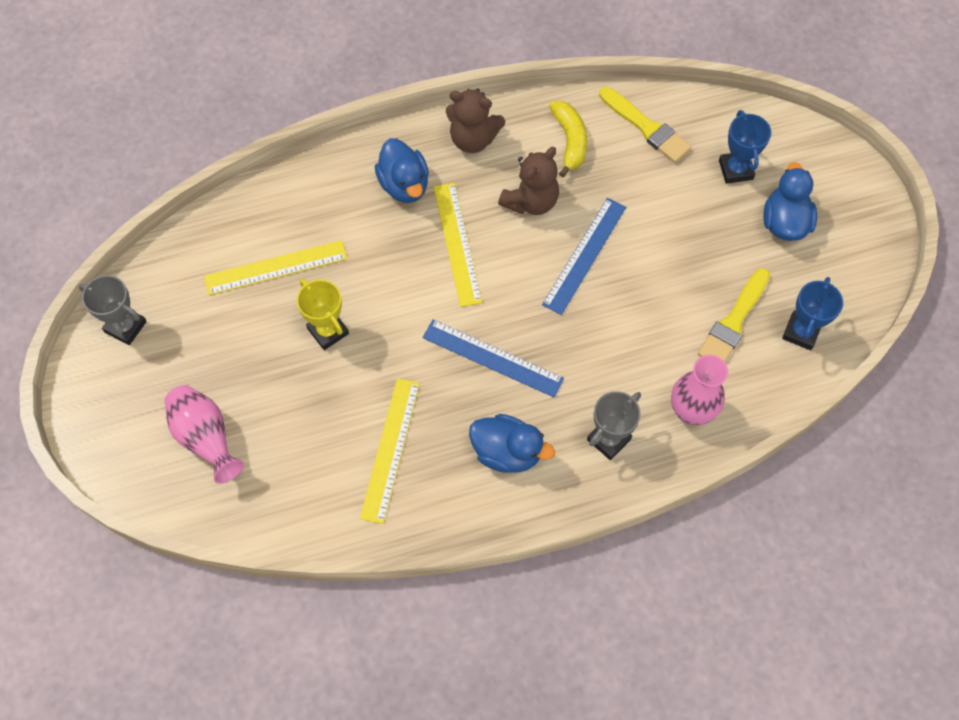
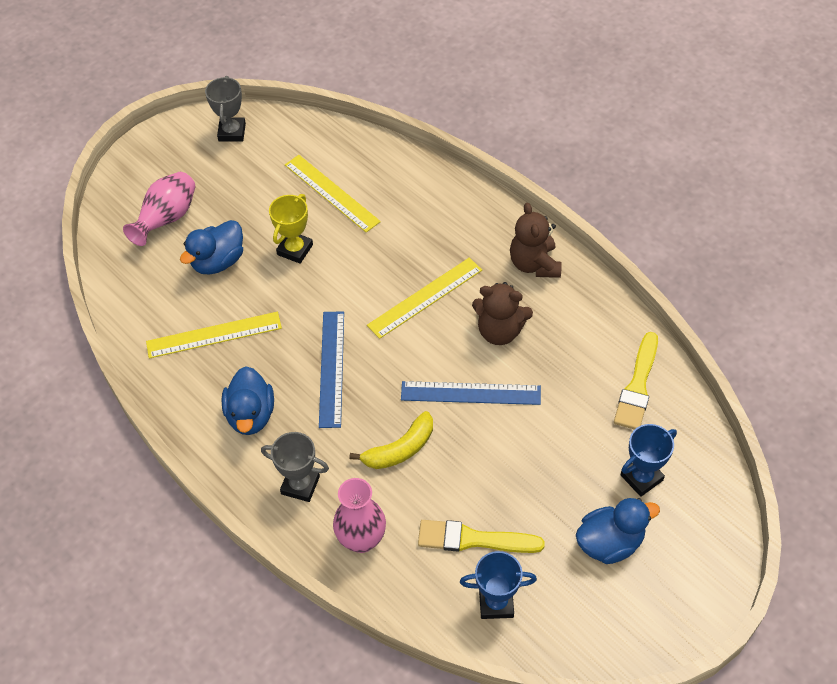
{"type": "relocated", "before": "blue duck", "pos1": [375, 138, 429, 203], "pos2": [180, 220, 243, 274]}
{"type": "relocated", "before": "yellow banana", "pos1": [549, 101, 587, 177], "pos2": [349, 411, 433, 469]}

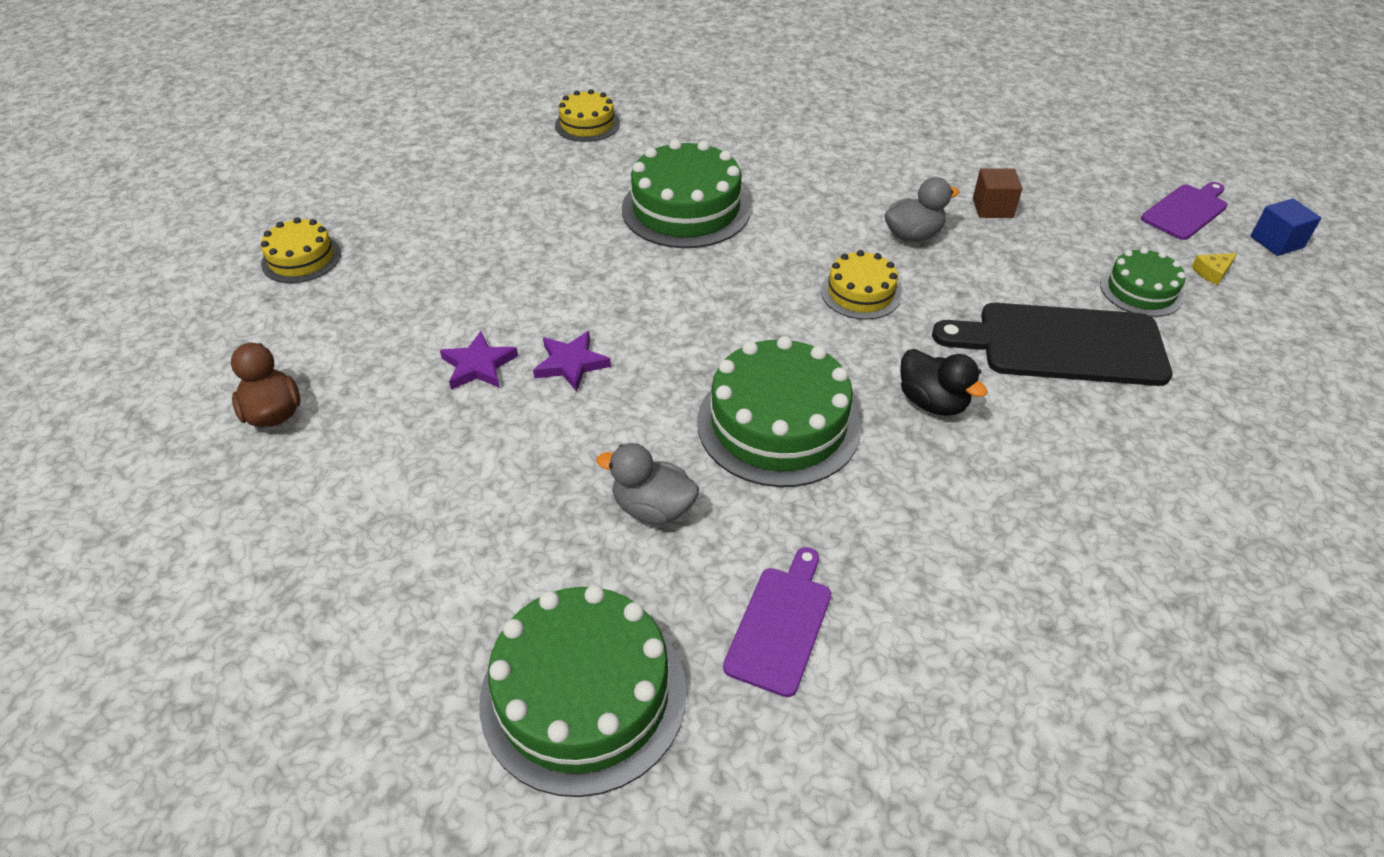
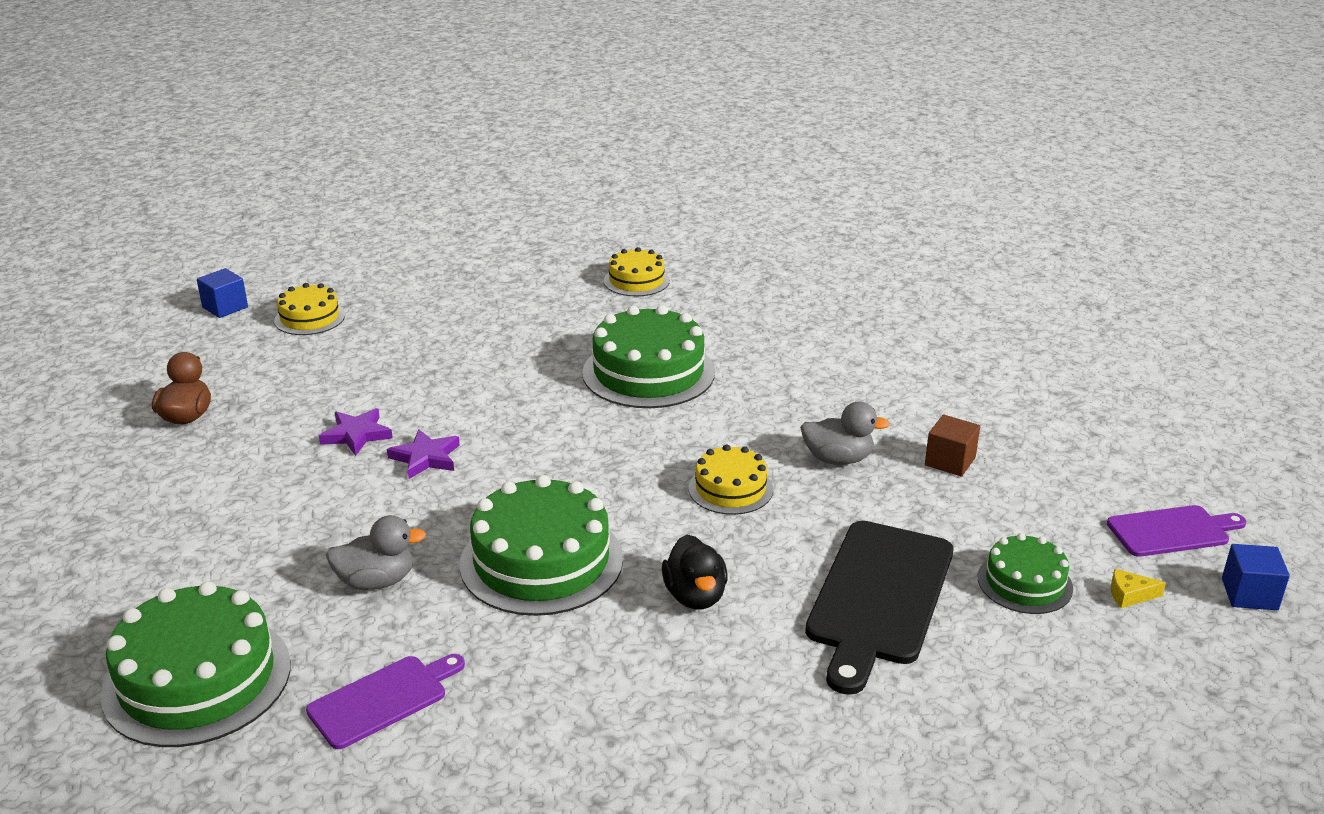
{"type": "appeared", "after": "blue cube", "pos2": [197, 268, 248, 318]}
{"type": "spun", "before": "grey duck", "pos1": [596, 443, 699, 525], "pos2": [326, 515, 426, 590], "turn": 120}
{"type": "spun", "before": "black cutting board", "pos1": [932, 303, 1172, 386], "pos2": [805, 521, 953, 695], "turn": -105}

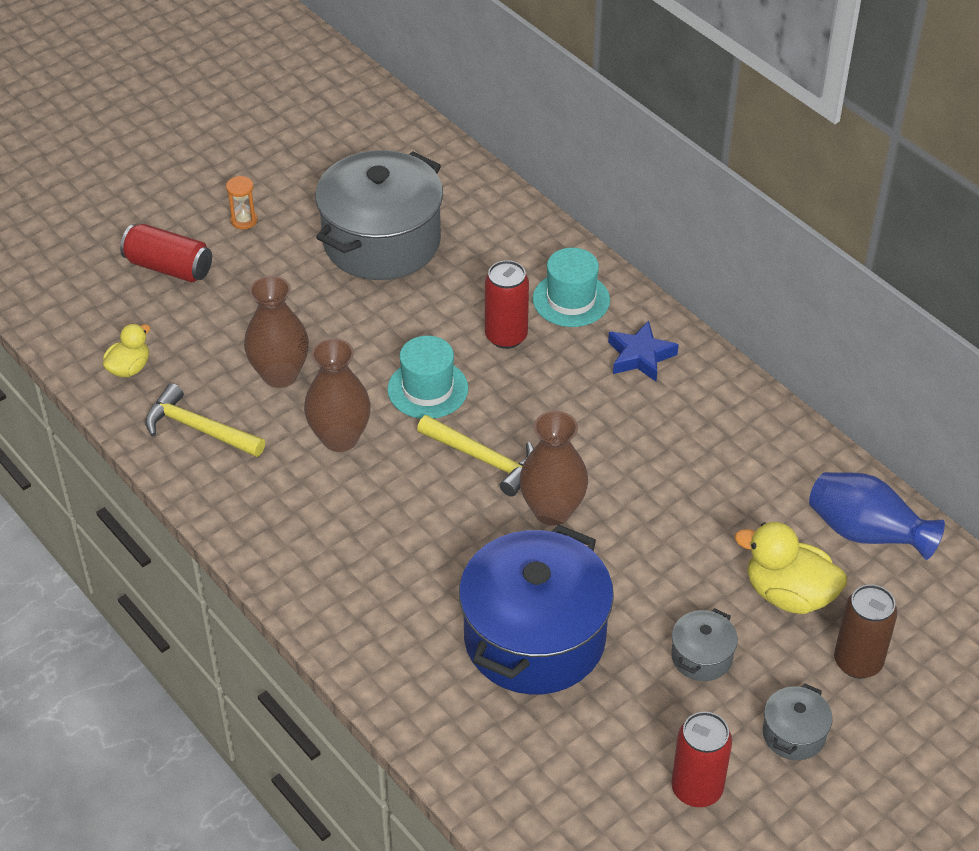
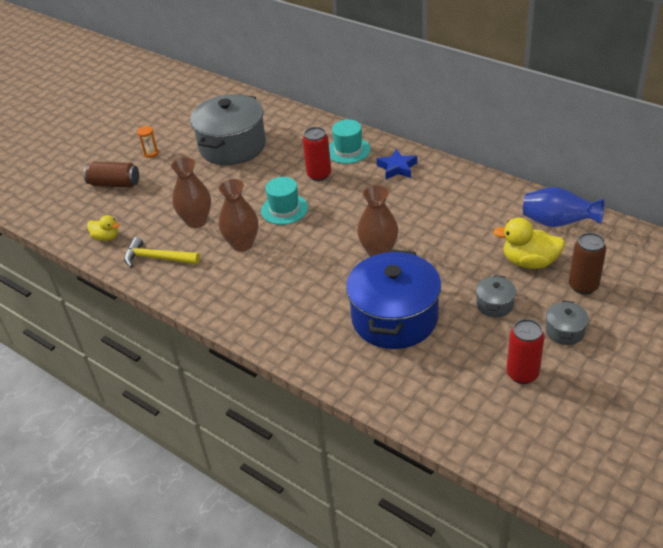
{"type": "colour", "before": "red can", "after": "brown can", "pos1": [120, 224, 212, 282], "pos2": [84, 162, 139, 188]}
{"type": "spun", "before": "yellow duck", "pos1": [103, 324, 150, 377], "pos2": [87, 215, 119, 241], "turn": 90}
{"type": "missing", "before": "yellow hammer", "pos1": [417, 415, 534, 497]}

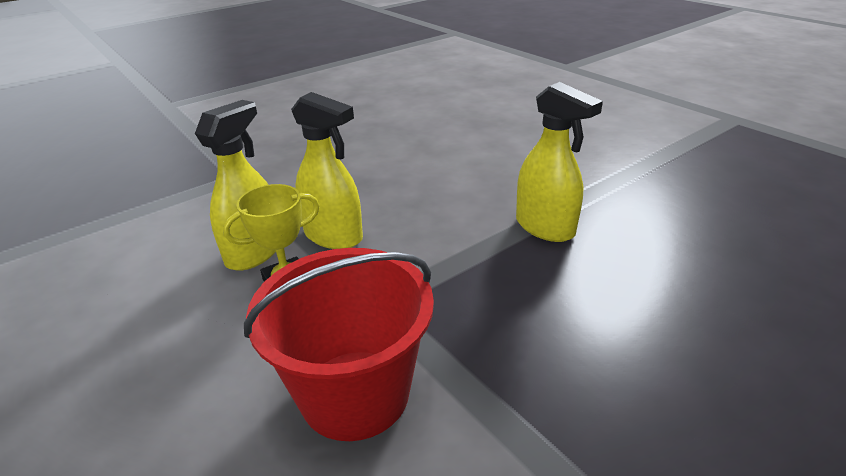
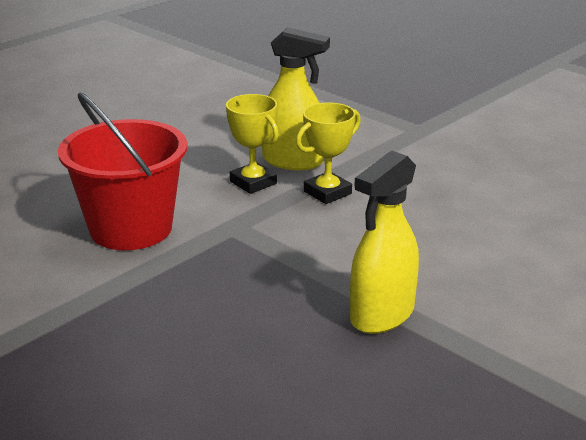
{"type": "exchanged", "before": "yellow spray bottle", "after": "yellow trophy", "pos1": [291, 92, 363, 249], "pos2": [296, 102, 361, 204]}

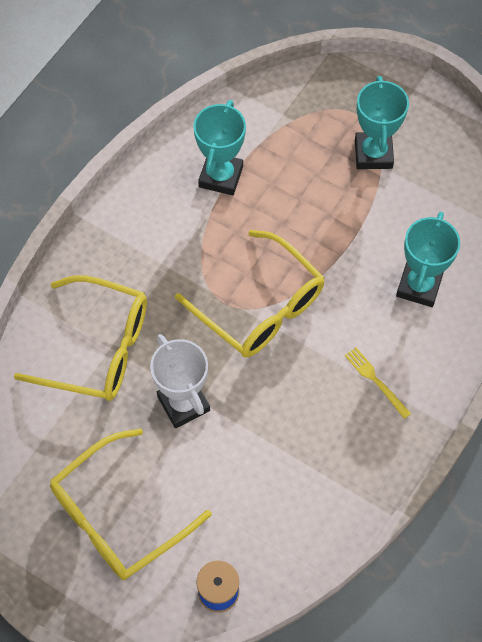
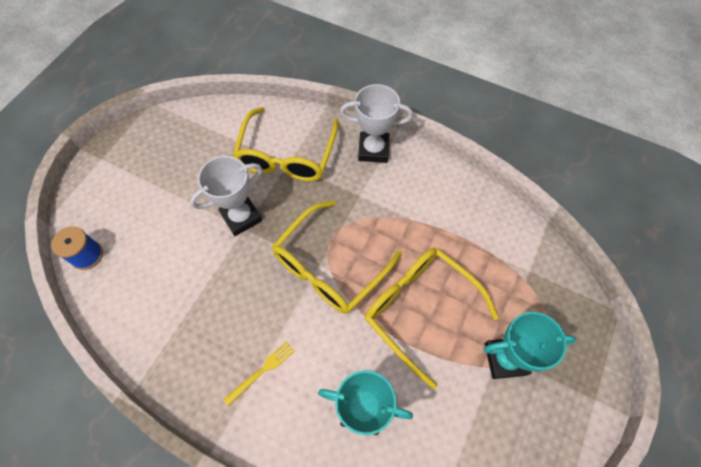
{"type": "appeared", "after": "white trophy", "pos2": [340, 84, 413, 163]}
{"type": "relocated", "before": "yellow glasses", "pos1": [50, 429, 211, 580], "pos2": [365, 248, 499, 389]}
{"type": "missing", "before": "turquoise trophy", "pos1": [193, 100, 246, 196]}

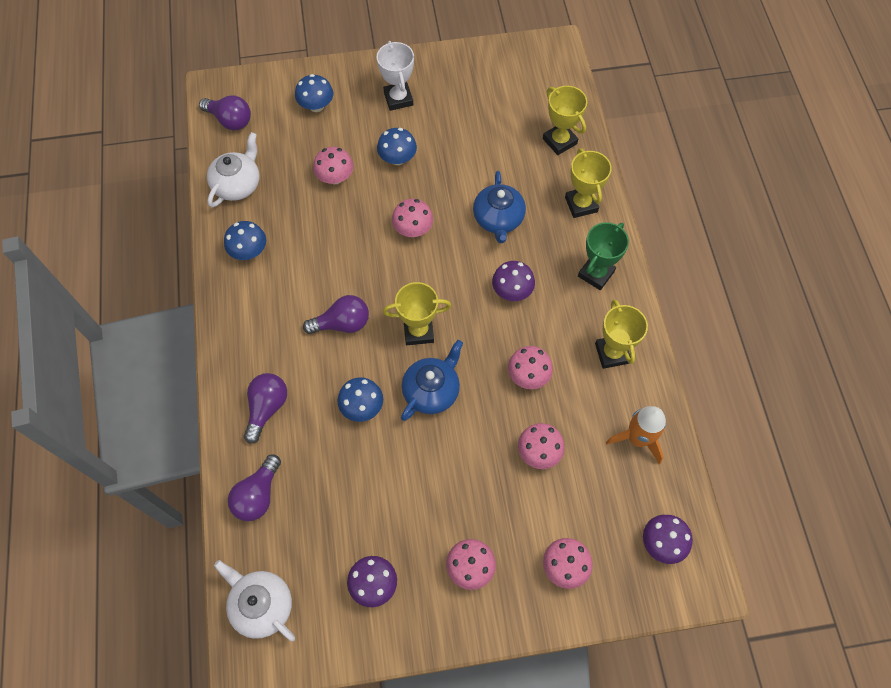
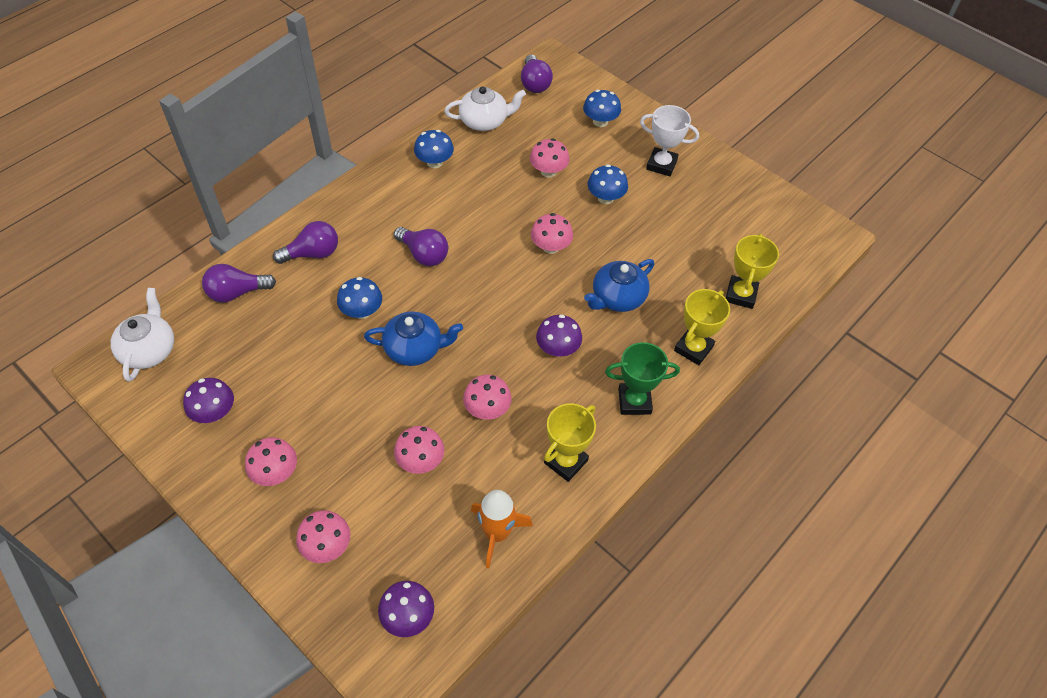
{"type": "spun", "before": "white trophy", "pos1": [377, 41, 414, 111], "pos2": [640, 105, 699, 176], "turn": 75}
{"type": "missing", "before": "yellow trophy", "pos1": [383, 282, 451, 345]}

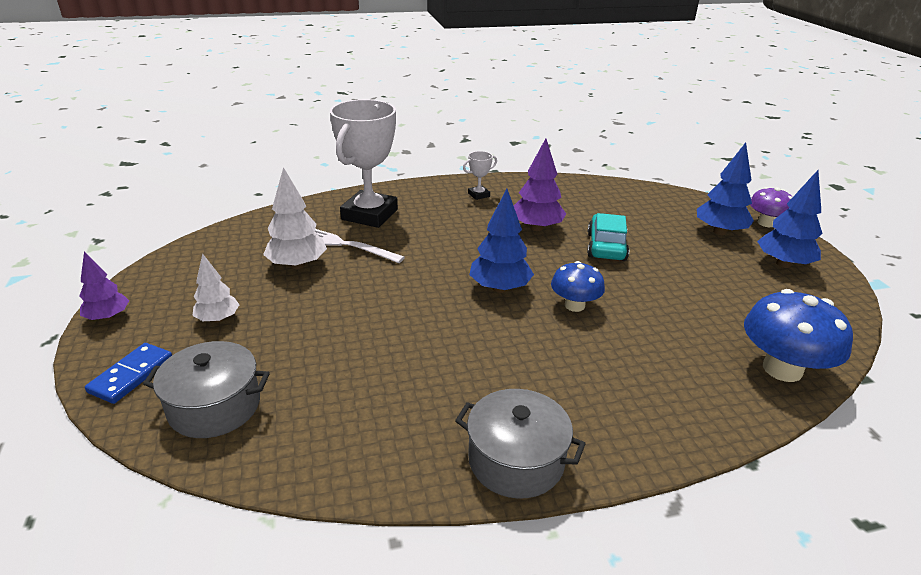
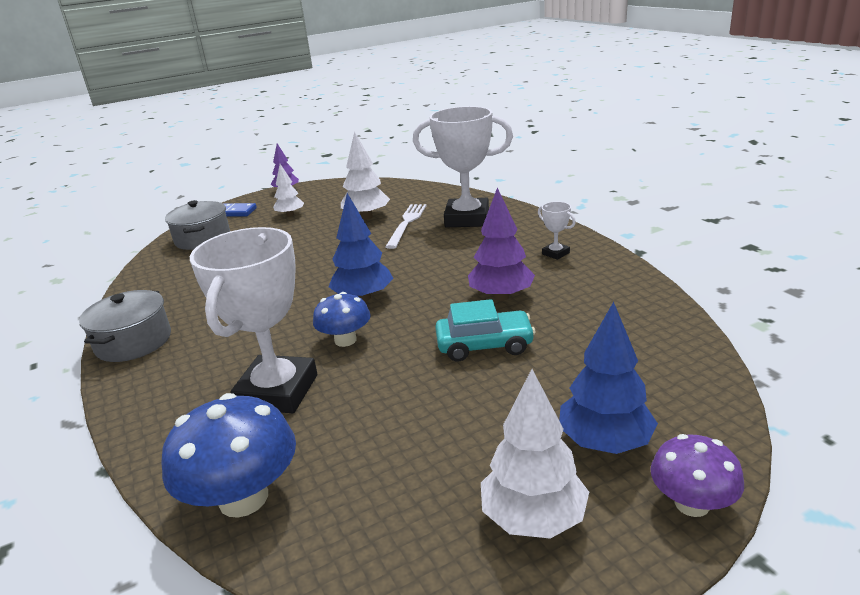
{"type": "appeared", "after": "white trophy", "pos2": [190, 227, 317, 413]}
{"type": "colour", "before": "blue tree", "after": "white tree", "pos1": [757, 170, 823, 268], "pos2": [481, 369, 589, 539]}

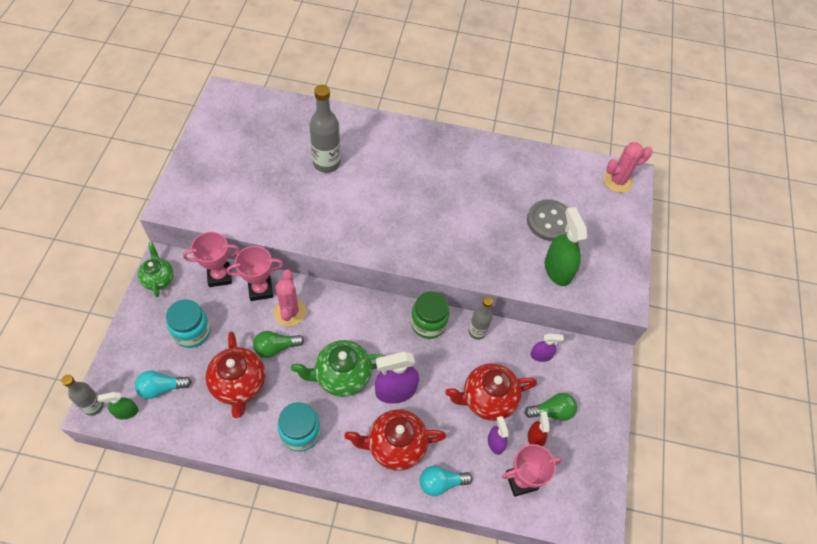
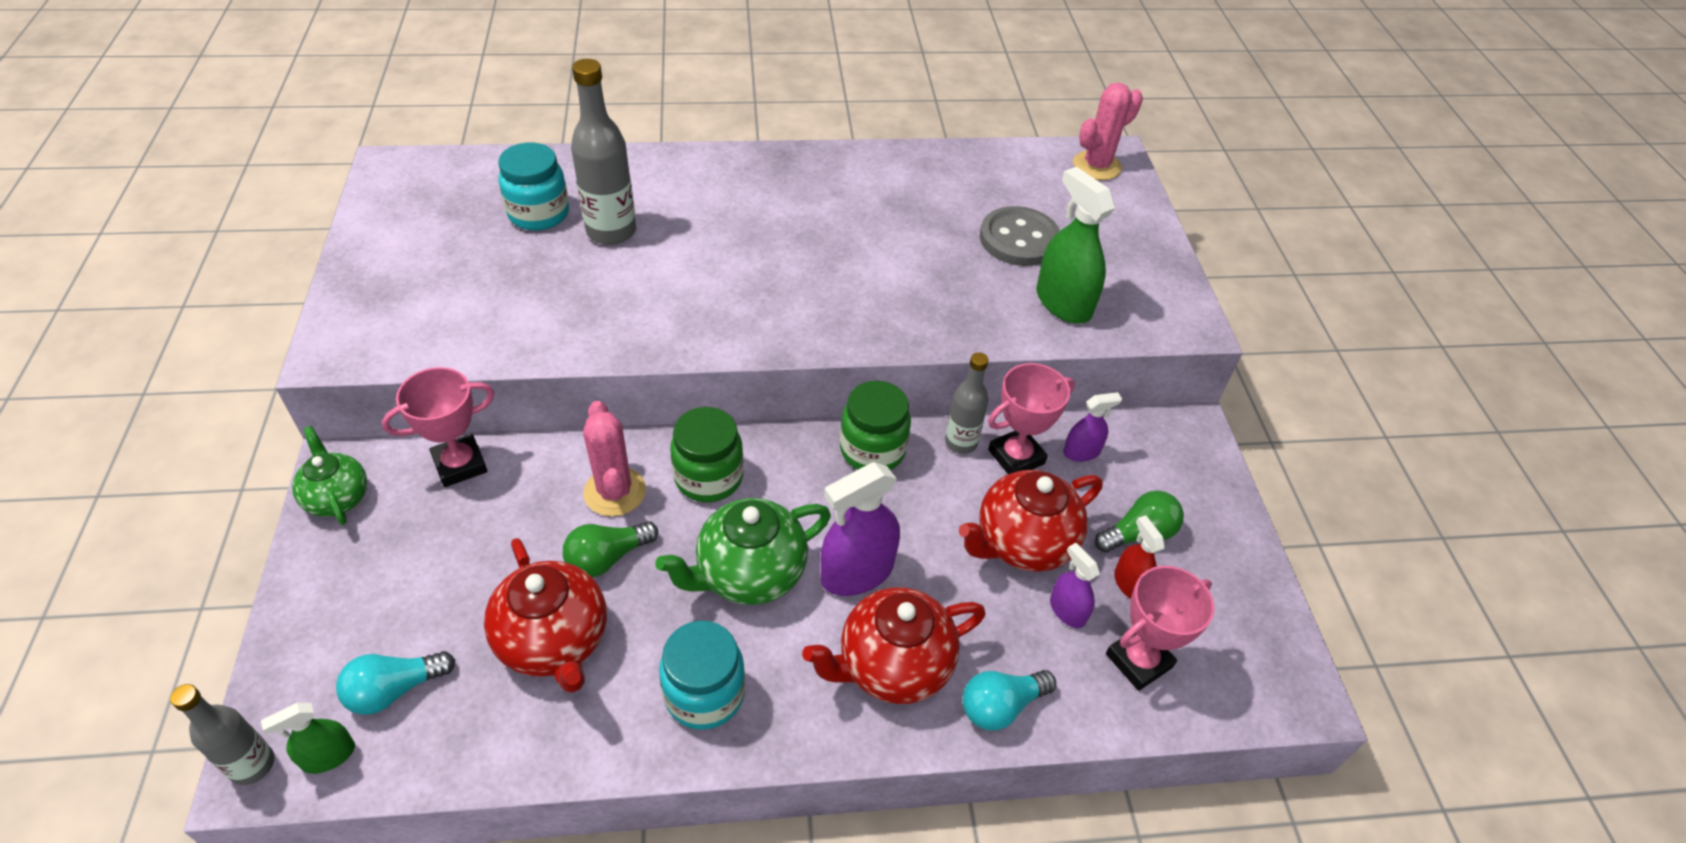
{"type": "relocated", "before": "turquoise jar", "pos1": [166, 299, 211, 348], "pos2": [498, 142, 569, 231]}
{"type": "appeared", "after": "green jar", "pos2": [670, 407, 744, 502]}
{"type": "relocated", "before": "pink trophy", "pos1": [226, 246, 283, 301], "pos2": [988, 363, 1075, 474]}

